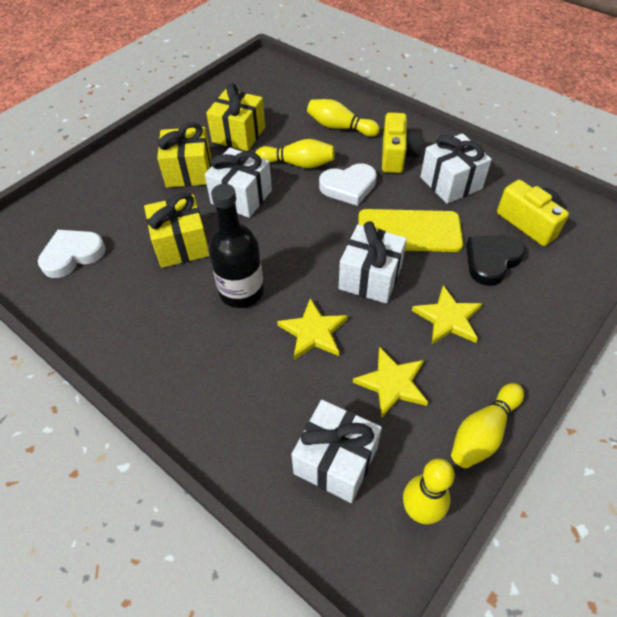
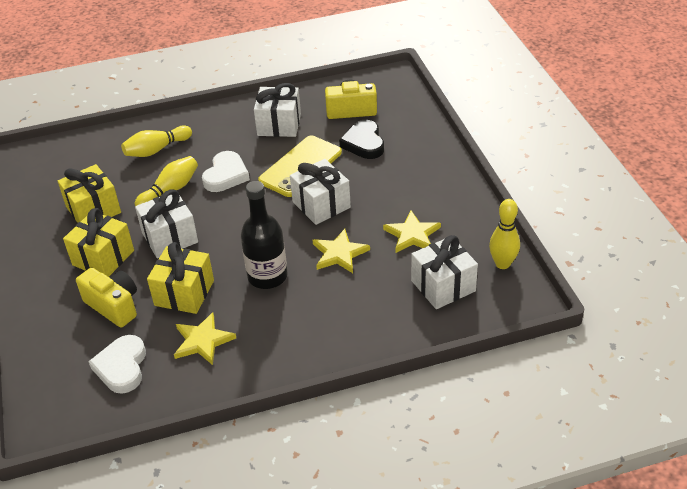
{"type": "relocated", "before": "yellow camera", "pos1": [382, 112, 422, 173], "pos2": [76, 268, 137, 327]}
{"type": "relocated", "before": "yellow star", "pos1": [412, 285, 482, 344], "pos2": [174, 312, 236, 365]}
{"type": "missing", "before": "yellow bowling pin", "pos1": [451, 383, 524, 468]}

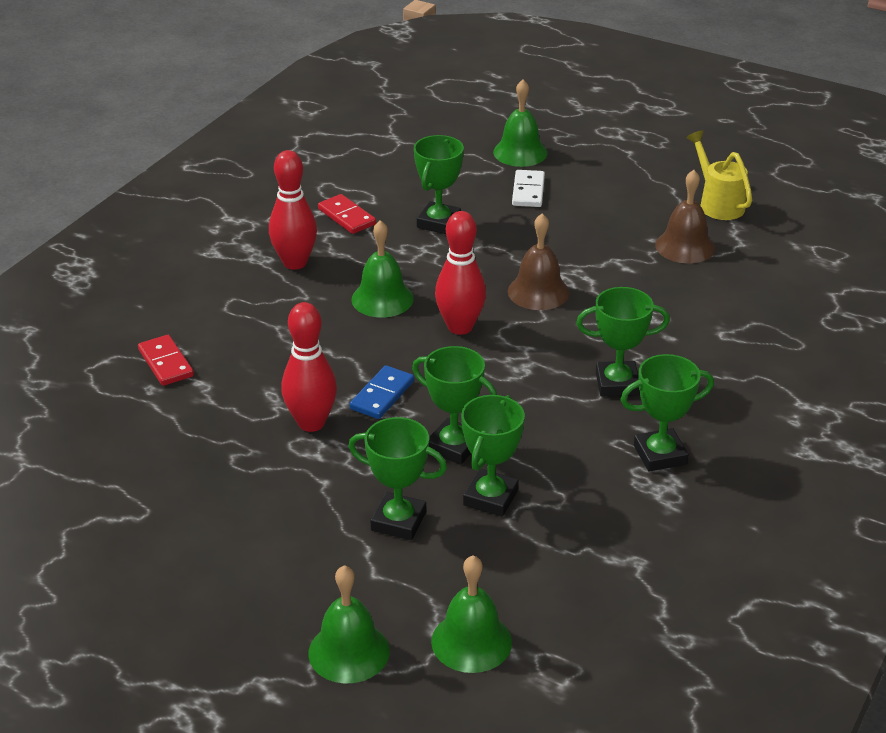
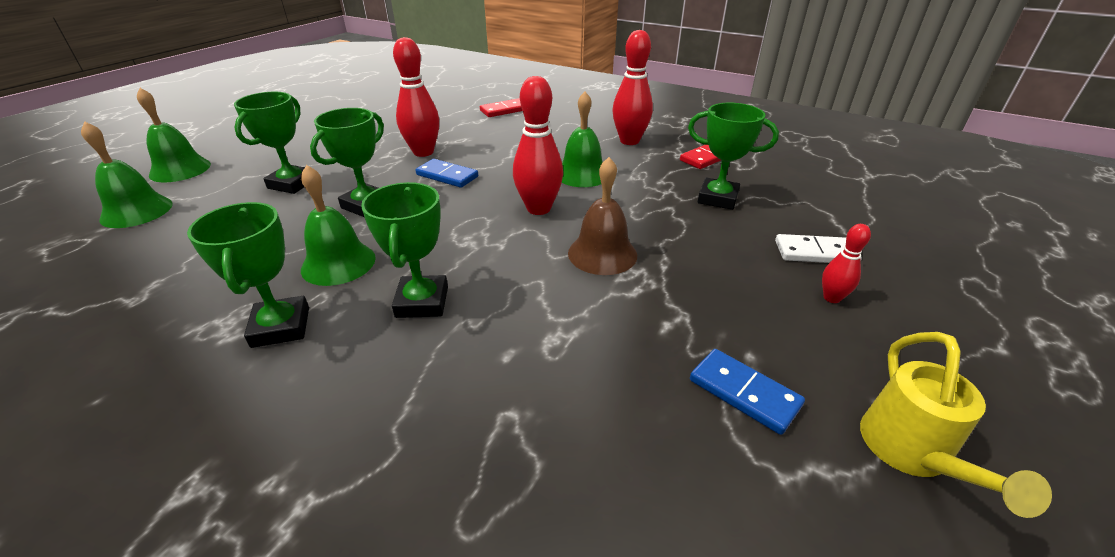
{"type": "relocated", "before": "green bell", "pos1": [493, 80, 548, 167], "pos2": [301, 165, 376, 286]}
{"type": "exchanged", "before": "brown bell", "after": "blue domino", "pos1": [655, 170, 715, 263], "pos2": [690, 349, 805, 435]}
{"type": "appeared", "after": "red bowling pin", "pos2": [822, 224, 871, 303]}
{"type": "spun", "before": "yellow watering can", "pos1": [686, 130, 752, 220], "pos2": [860, 332, 1052, 518], "turn": 120}
{"type": "missing", "before": "green trophy", "pos1": [461, 395, 525, 517]}

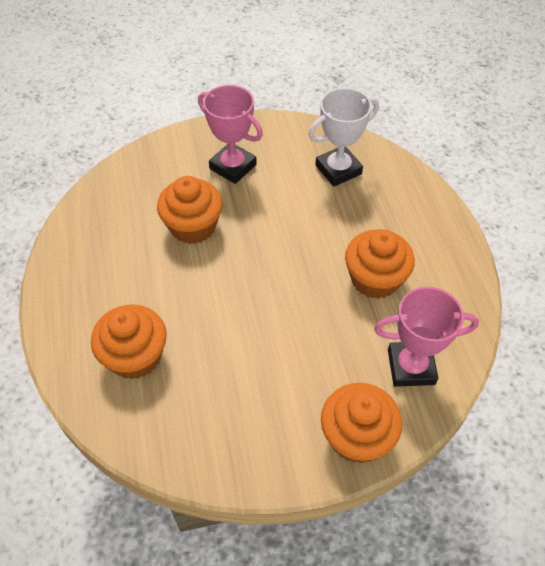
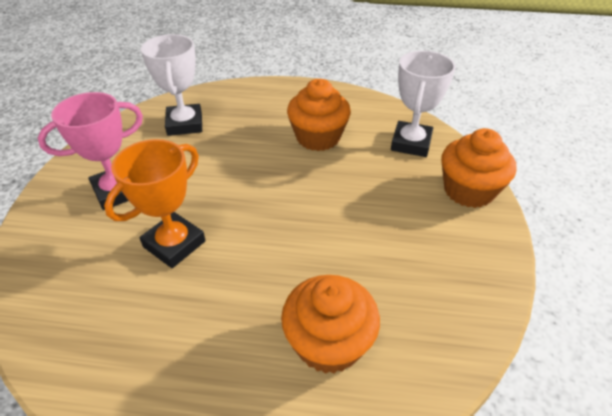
{"type": "exchanged", "before": "orange cupcake", "after": "orange trophy", "pos1": [157, 176, 223, 244], "pos2": [104, 139, 206, 268]}
{"type": "colour", "before": "pink trophy", "after": "white trophy", "pos1": [374, 287, 479, 387], "pos2": [391, 51, 456, 157]}

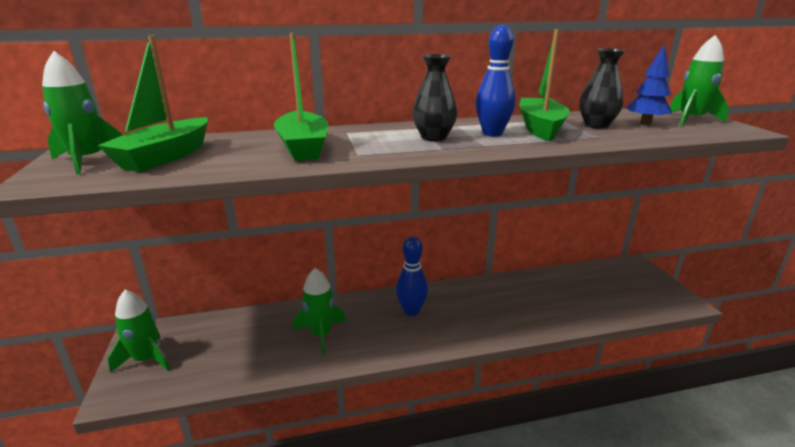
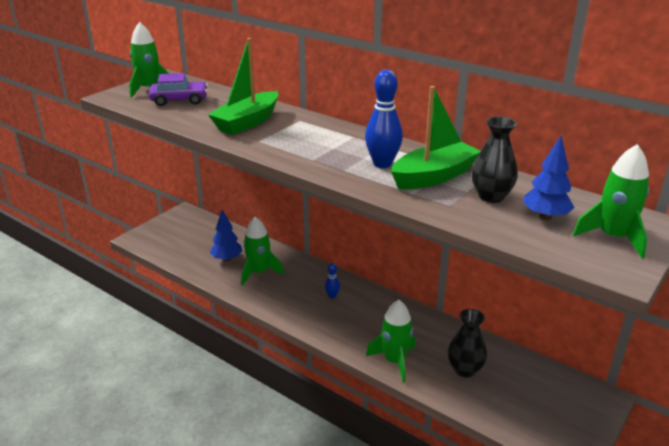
{"type": "exchanged", "before": "green boat", "after": "purple car", "pos1": [97, 36, 208, 172], "pos2": [149, 73, 208, 106]}
{"type": "appeared", "after": "blue tree", "pos2": [210, 209, 242, 261]}
{"type": "size", "before": "blue bowling pin", "pos1": [396, 236, 428, 316], "pos2": [325, 263, 340, 298], "scale": 0.5}
{"type": "relocated", "before": "green rocket", "pos1": [108, 290, 170, 373], "pos2": [366, 300, 416, 383]}
{"type": "relocated", "before": "black vase", "pos1": [412, 54, 457, 142], "pos2": [448, 309, 487, 378]}

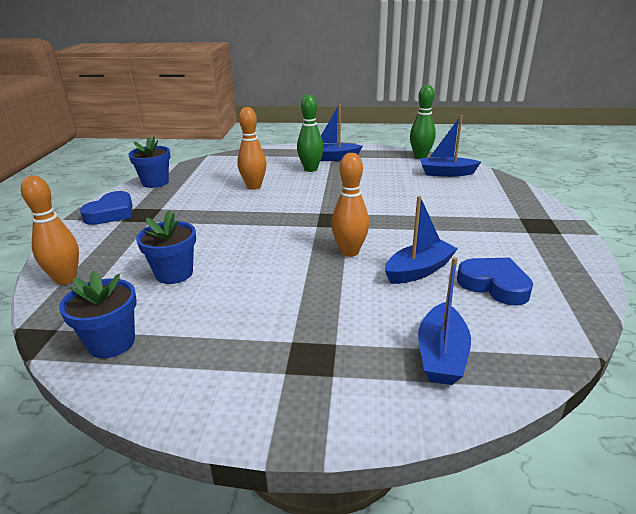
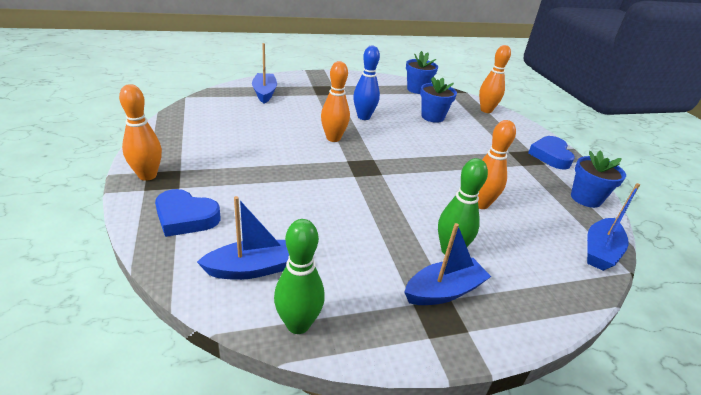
{"type": "appeared", "after": "orange bowling pin", "pos2": [119, 84, 162, 181]}
{"type": "relocated", "before": "blue heart", "pos1": [457, 258, 533, 305], "pos2": [155, 189, 220, 237]}
{"type": "appeared", "after": "blue bowling pin", "pos2": [353, 46, 380, 120]}
{"type": "relocated", "before": "blue boat", "pos1": [385, 196, 458, 284], "pos2": [587, 183, 640, 271]}

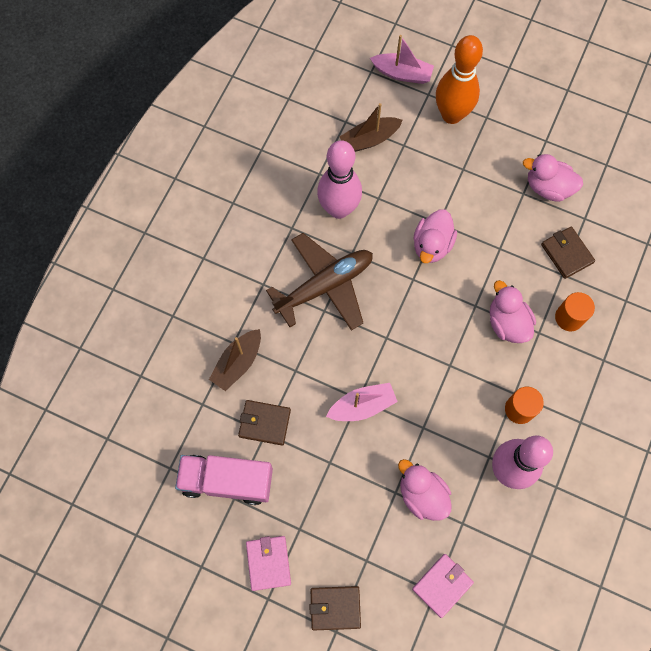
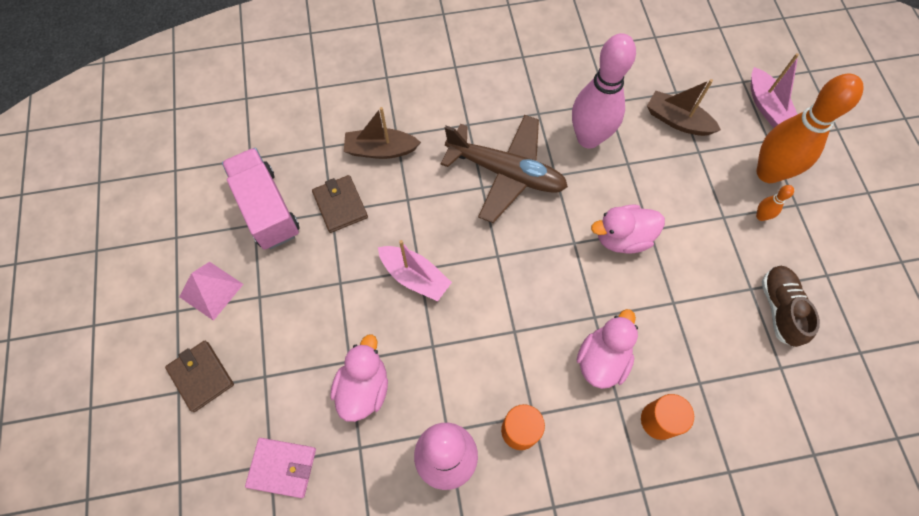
{"type": "exchanged", "before": "pink wallet", "after": "pink pyramid", "pos1": [246, 536, 291, 591], "pos2": [179, 262, 243, 321]}
{"type": "appeared", "after": "orange bowling pin", "pos2": [756, 185, 794, 221]}
{"type": "exchanged", "before": "pink duck", "after": "brown shoe", "pos1": [523, 154, 583, 202], "pos2": [761, 266, 820, 347]}
{"type": "missing", "before": "brown wallet", "pos1": [541, 227, 595, 279]}

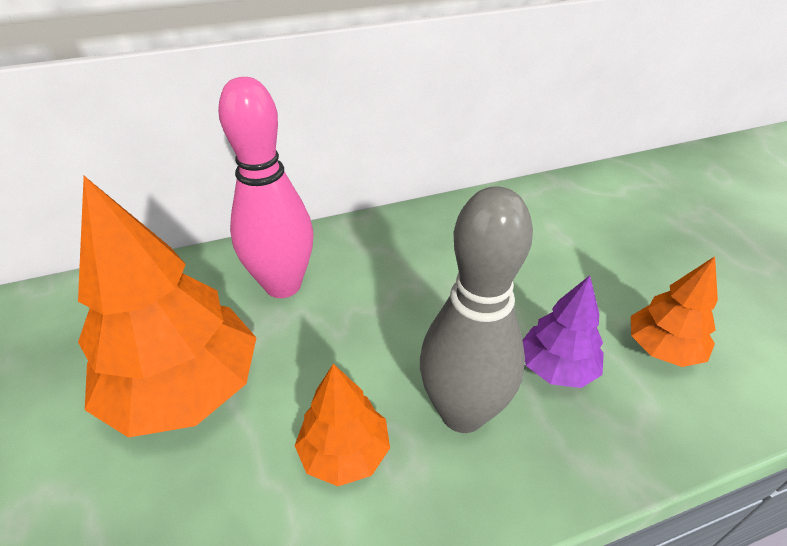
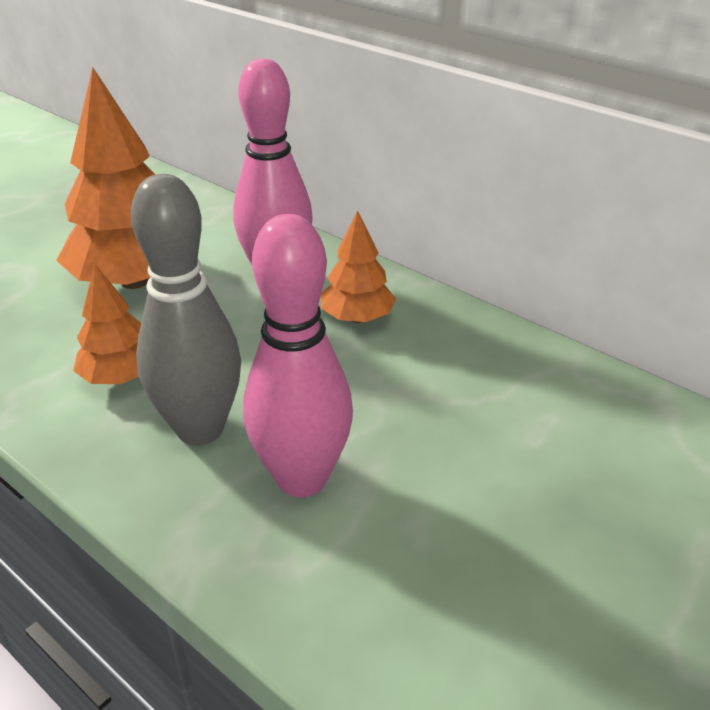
{"type": "exchanged", "before": "purple tree", "after": "pink bowling pin", "pos1": [523, 275, 604, 388], "pos2": [243, 214, 353, 497]}
{"type": "relocated", "before": "orange tree", "pos1": [631, 256, 718, 367], "pos2": [321, 211, 396, 323]}

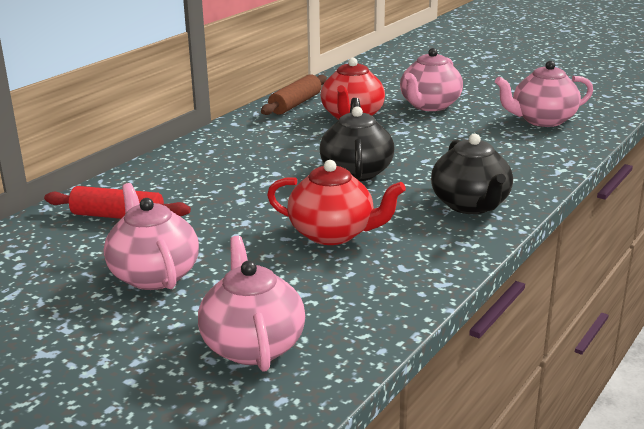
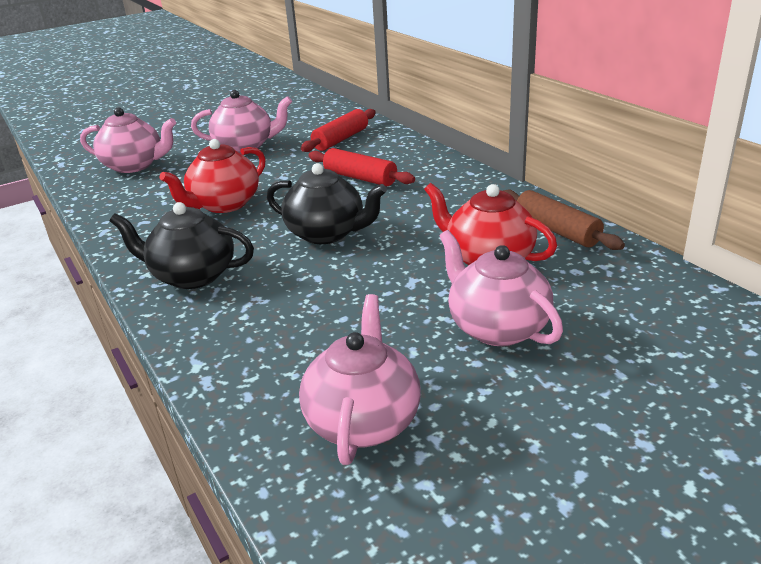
{"type": "appeared", "after": "red rolling pin", "pos2": [308, 148, 415, 186]}

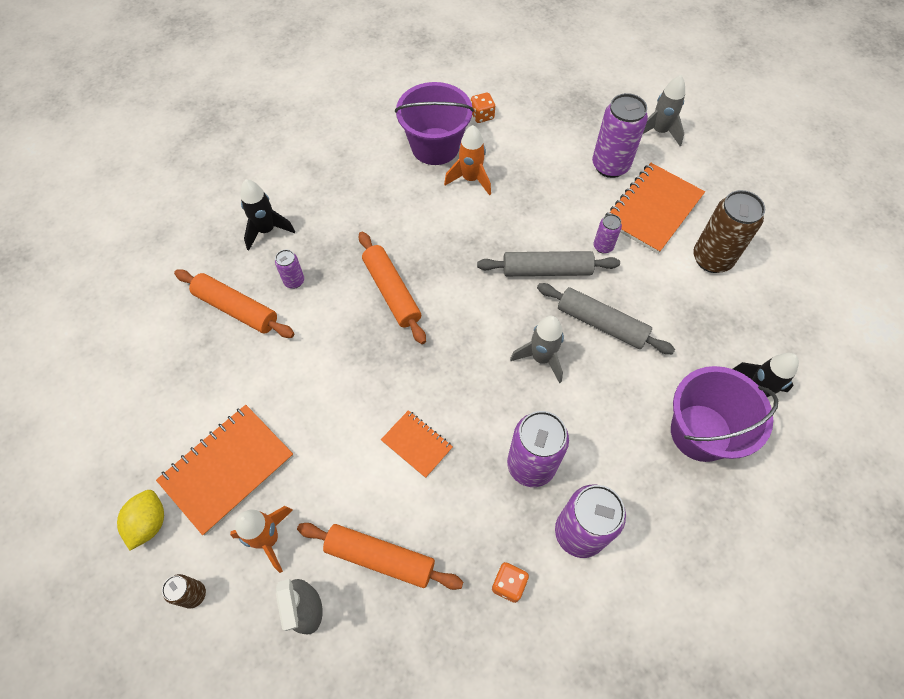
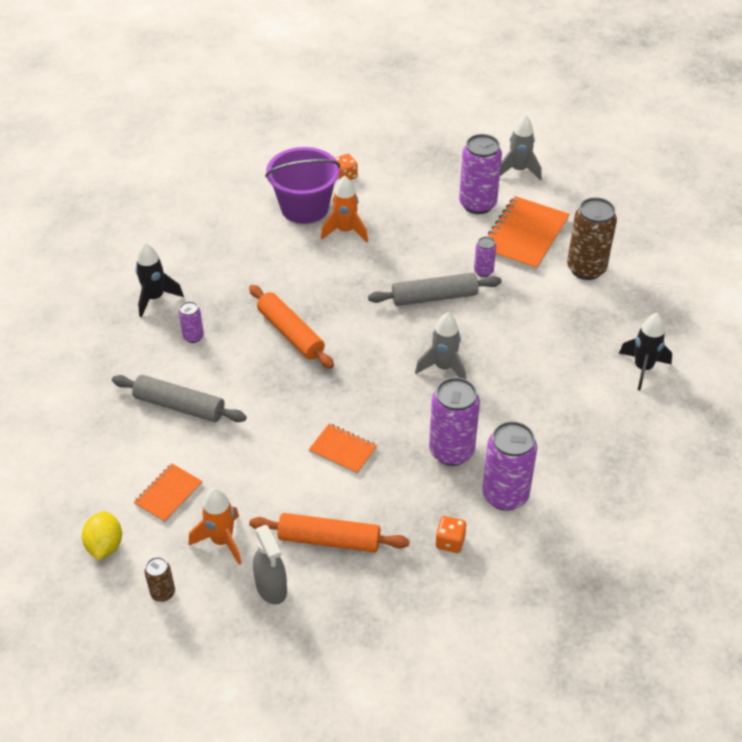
{"type": "relocated", "before": "grey rolling pin", "pos1": [537, 283, 675, 354], "pos2": [112, 375, 247, 422]}
{"type": "size", "before": "orange notebook", "pos1": [156, 405, 293, 535], "pos2": [134, 464, 202, 523], "scale": 0.55}
{"type": "missing", "before": "orange rolling pin", "pos1": [174, 269, 295, 338]}
{"type": "missing", "before": "purple bucket", "pos1": [671, 366, 778, 462]}

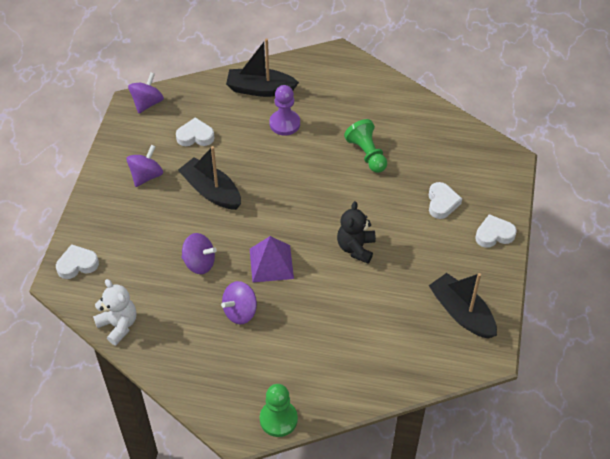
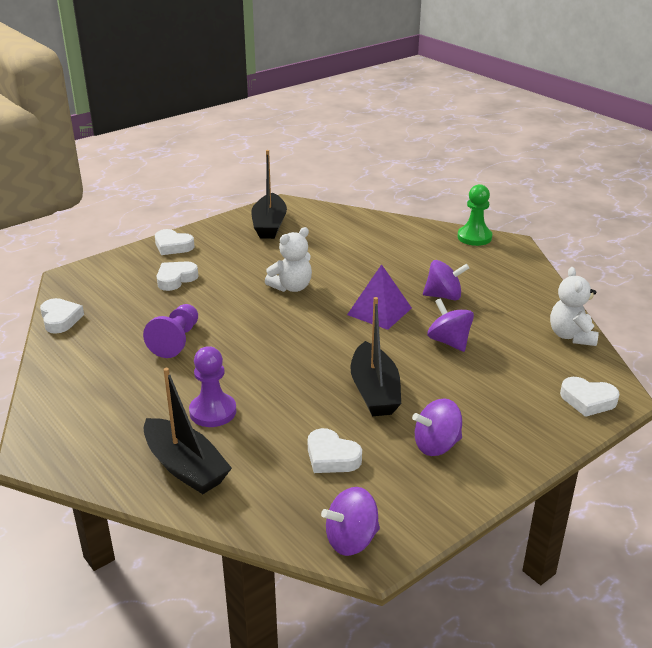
{"type": "appeared", "after": "white heart", "pos2": [40, 298, 84, 334]}
{"type": "colour", "before": "green pawn", "after": "purple pawn", "pos1": [344, 119, 387, 173], "pos2": [143, 304, 198, 358]}
{"type": "colour", "before": "black teddy bear", "after": "white teddy bear", "pos1": [337, 201, 376, 263], "pos2": [265, 227, 312, 292]}

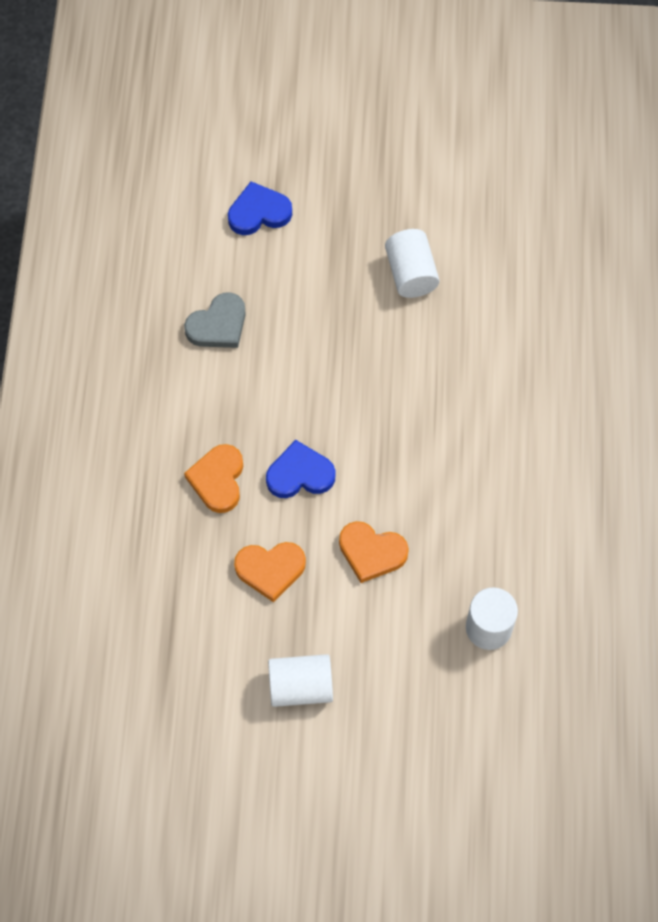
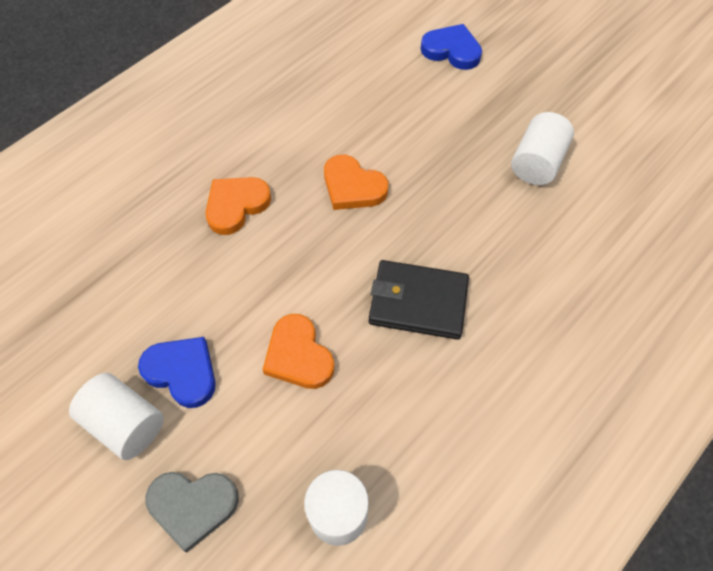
{"type": "relocated", "before": "blue heart", "pos1": [266, 440, 335, 498], "pos2": [138, 337, 216, 408]}
{"type": "relocated", "before": "grey heart", "pos1": [184, 292, 246, 348], "pos2": [145, 472, 239, 552]}
{"type": "relocated", "before": "orange heart", "pos1": [234, 542, 306, 602], "pos2": [324, 155, 388, 210]}
{"type": "appeared", "after": "black wallet", "pos2": [369, 260, 469, 340]}

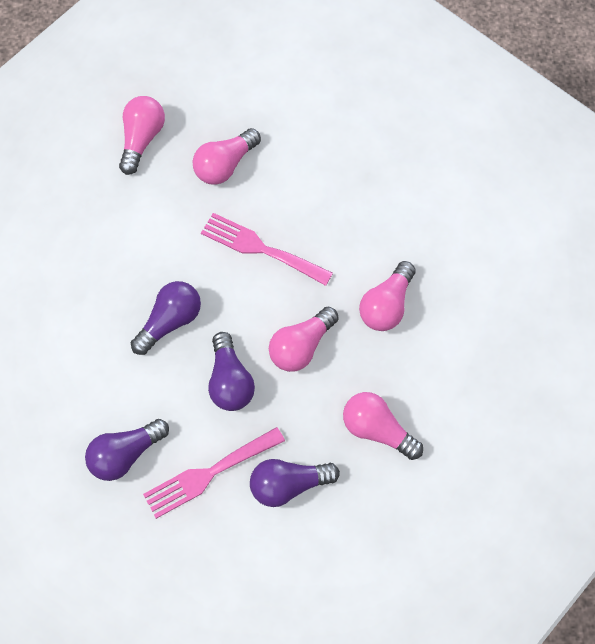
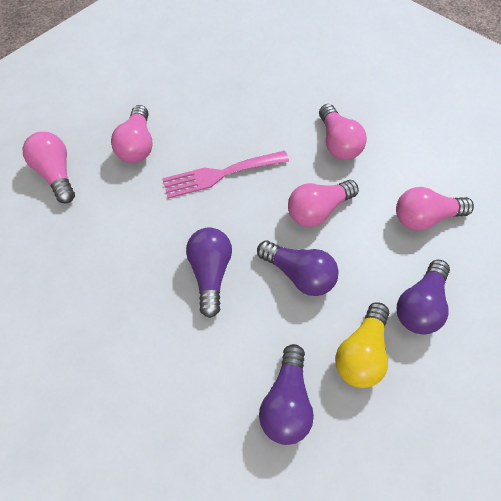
{"type": "spun", "before": "pink light bulb", "pos1": [269, 307, 339, 372], "pos2": [288, 180, 359, 227], "turn": 60}
{"type": "exchanged", "before": "pink fork", "after": "yellow light bulb", "pos1": [143, 427, 285, 519], "pos2": [335, 302, 389, 388]}

